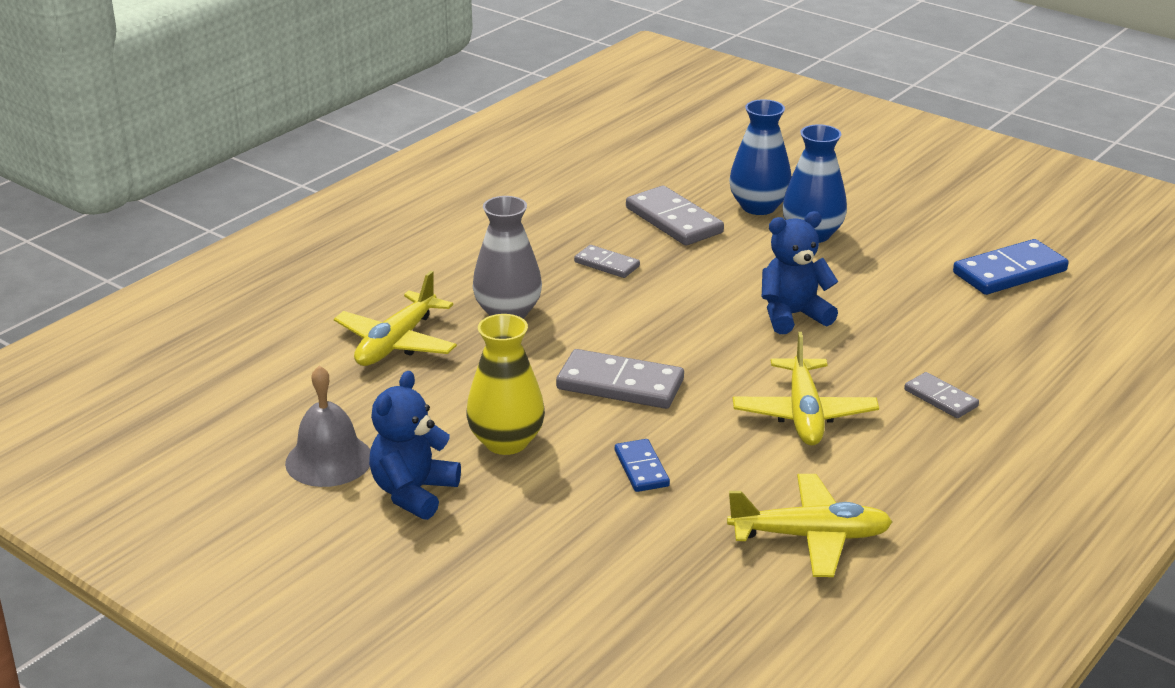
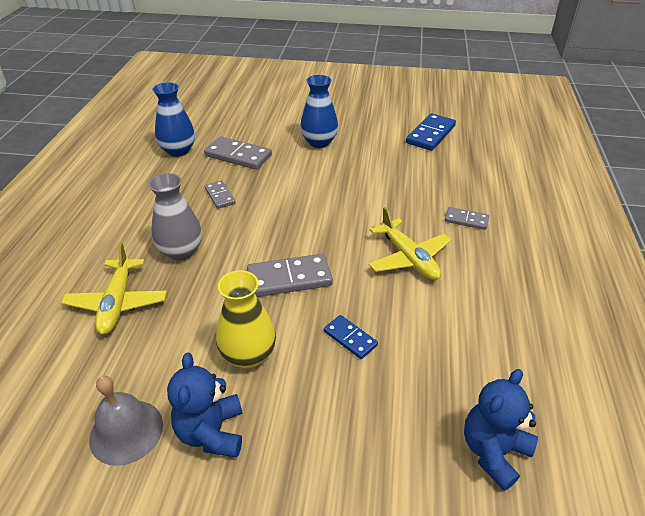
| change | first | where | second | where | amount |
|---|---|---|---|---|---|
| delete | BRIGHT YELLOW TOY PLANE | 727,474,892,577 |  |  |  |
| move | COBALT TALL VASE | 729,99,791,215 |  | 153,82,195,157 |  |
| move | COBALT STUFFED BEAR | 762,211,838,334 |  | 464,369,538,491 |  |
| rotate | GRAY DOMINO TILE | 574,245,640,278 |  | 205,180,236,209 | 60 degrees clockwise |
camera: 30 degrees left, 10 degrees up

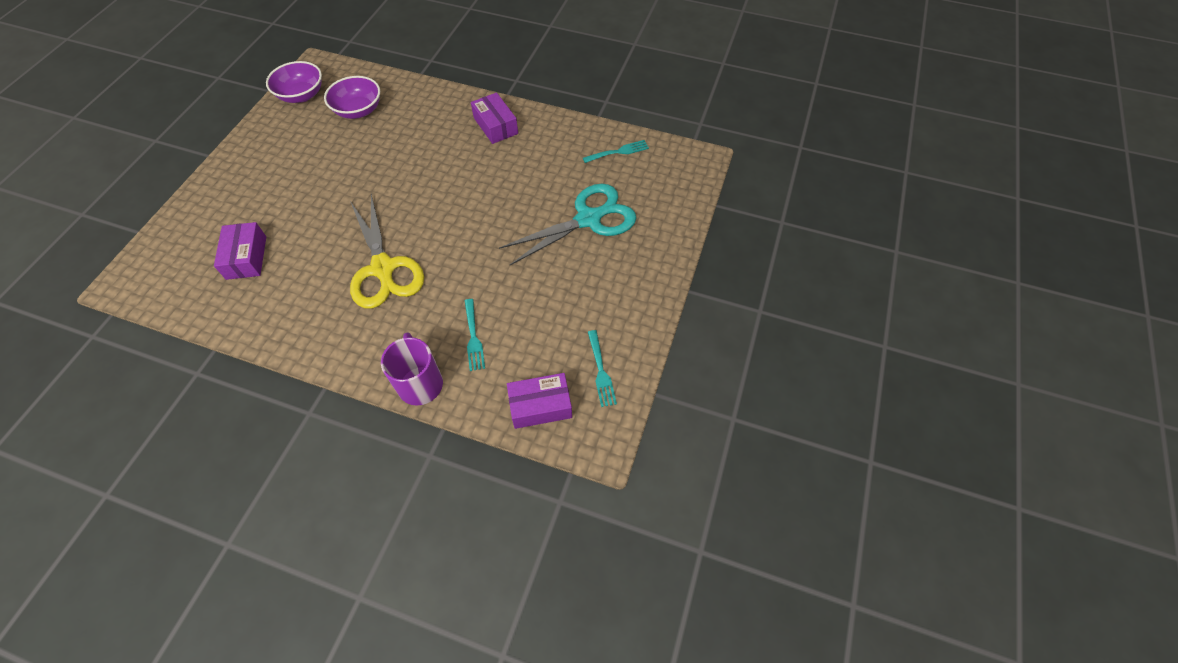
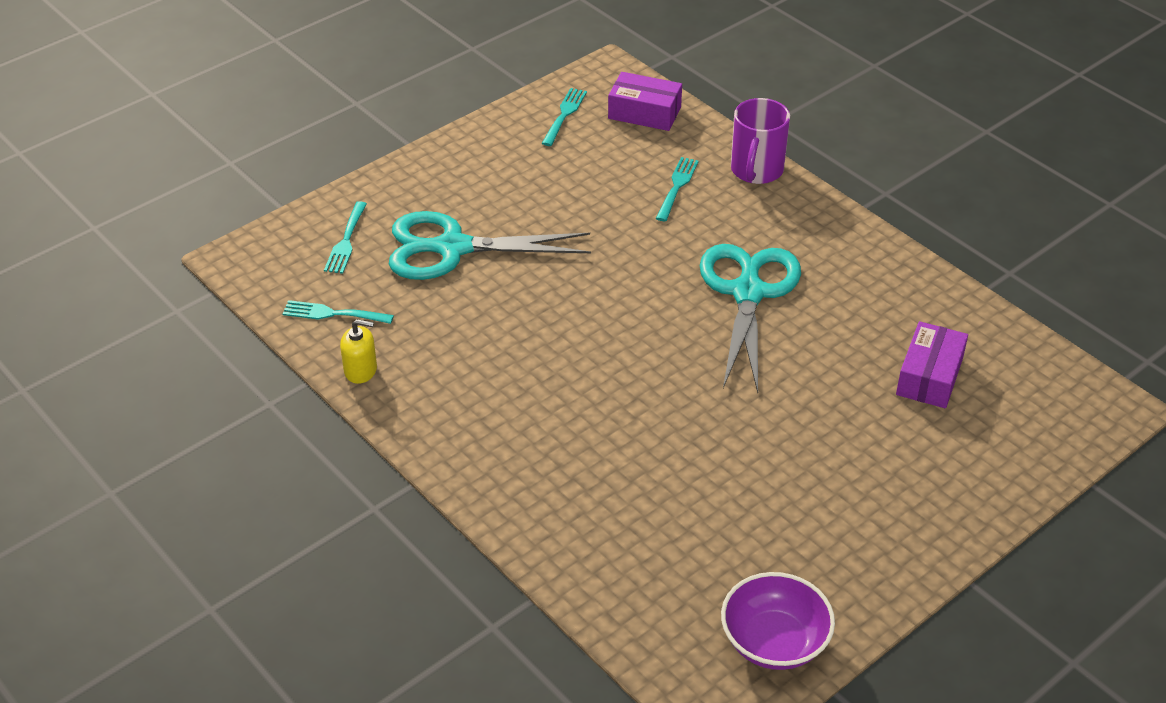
| change | first | where | second | where | amount |
|---|---|---|---|---|---|
| delete | PURPLE SERVING BOWL | 324,76,380,119 |  |  |  |
| delete | PURPLE PARCEL | 471,93,518,144 |  |  |  |
| insert |  |  | AQUA FORK | 324,201,367,274 |  |
| insert |  |  | BRIGHT YELLOW SOAP DISPENSER | 340,319,377,384 |  |
| recolor | BRIGHT YELLOW PAIR OF SCISSORS | 350,194,424,309 | AQUA PAIR OF SCISSORS | 700,244,801,393 |  |
camera: 150 degrees left, 15 degrees down

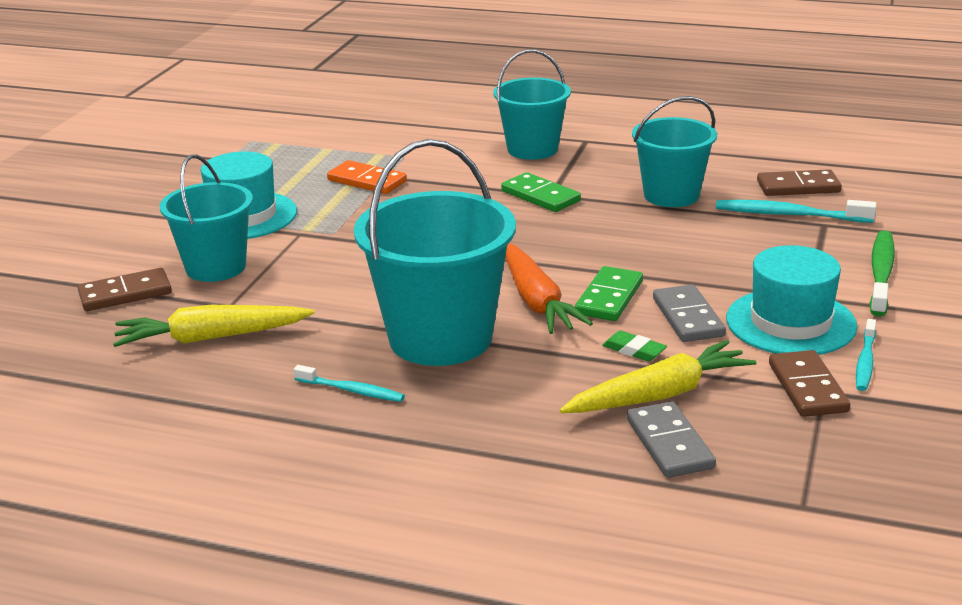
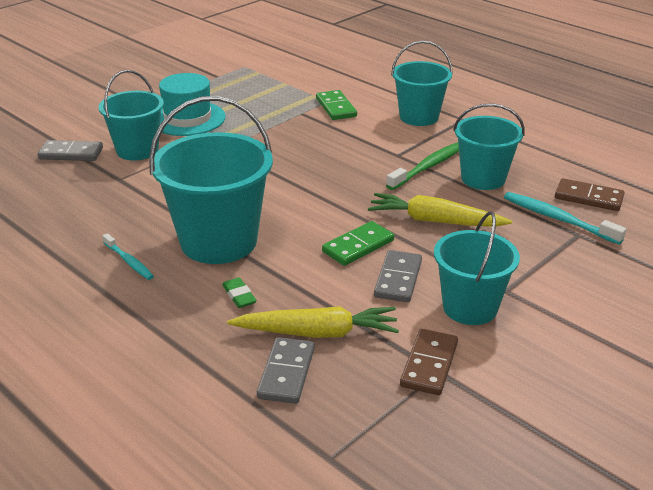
| change | first | where | second | where | amount |
|---|---|---|---|---|---|
| delete | BRIGHT ORANGE DOMINO TILE | 327,160,407,194 |  |  |  |
| delete | BRIGHT ORANGE ROOT VEGETABLE | 505,243,593,334 |  |  |  |
| delete | AQUA TOOTH BRUSH | 856,319,876,391 |  |  |  |
| move | BRIGHT YELLOW ROOT VEGETABLE | 113,305,315,347 |  | 368,193,512,227 |  |
| move | LEAF-GREEN DOMINO TILE | 501,172,581,212 |  | 316,90,357,120 |  |
| move | LEAF-GREEN GUM ERASER | 602,331,667,361 |  | 222,278,257,308 |  |
| move | LEAF-GREEN TOOTH BRUSH | 869,230,895,317 |  | 386,142,459,190 |  |
| replace | AQUA TALL HAT | 726,245,857,355 | AQUA SAND BUCKET | 434,211,520,325 |  |
| recolor | DARK BROWN DOMINO TILE | 78,268,172,311 | GRAY DOMINO TILE | 38,140,103,161 |  |
camera: 25 degrees right, 5 degrees up

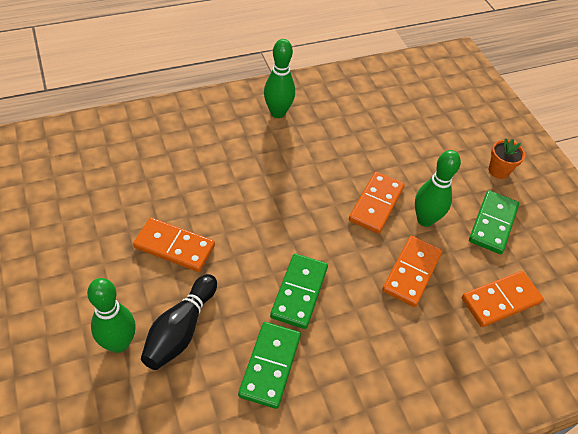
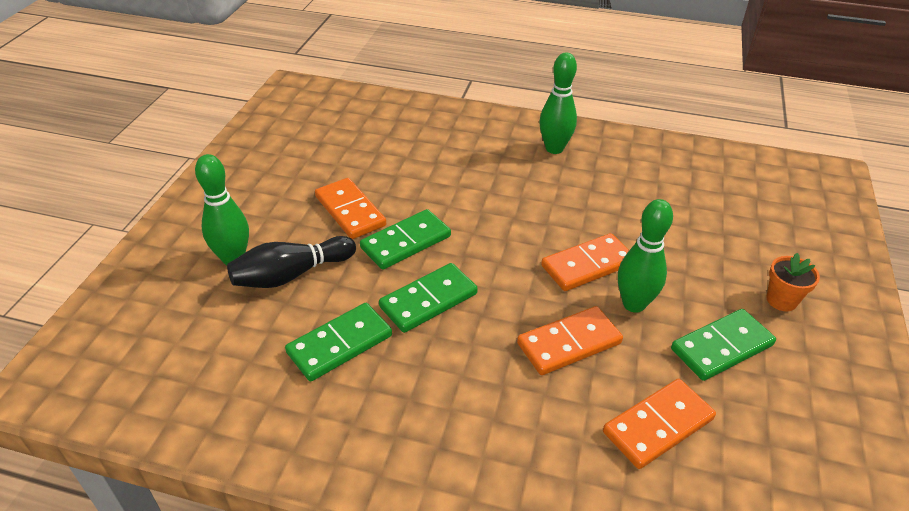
| change | first | where | second | where | amount |
|---|---|---|---|---|---|
| insert |  |  | LEAF-GREEN DOMINO TILE | 360,209,451,270 |  |
| rotate | BRIGHT ORANGE DOMINO TILE | 462,271,544,327 |  | 603,379,716,469 | 45 degrees counterclockwise |
camera: 40 degrees right, 10 degrees down

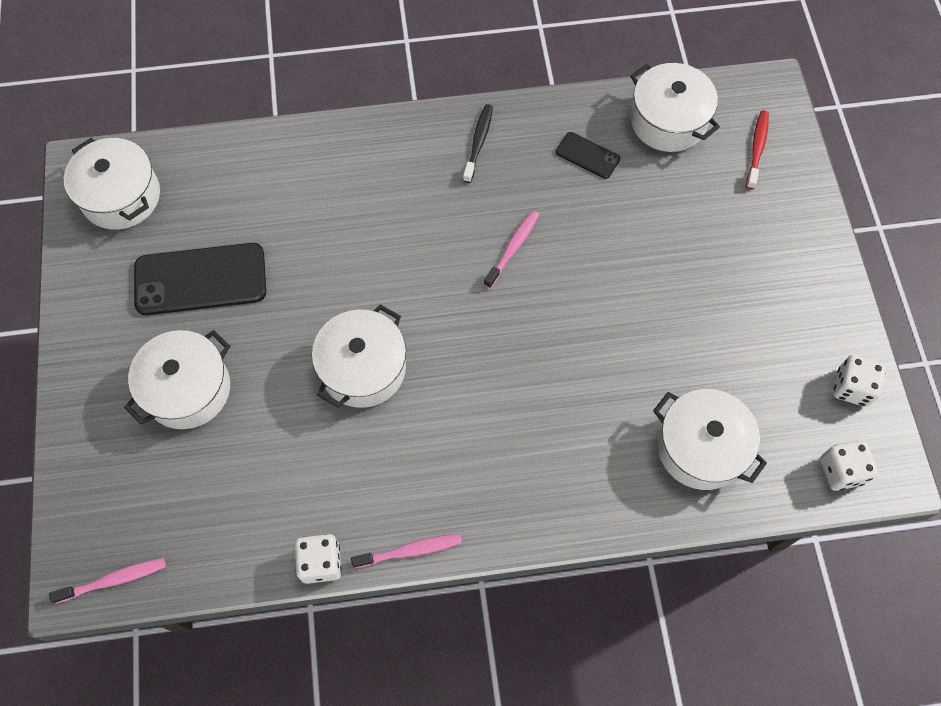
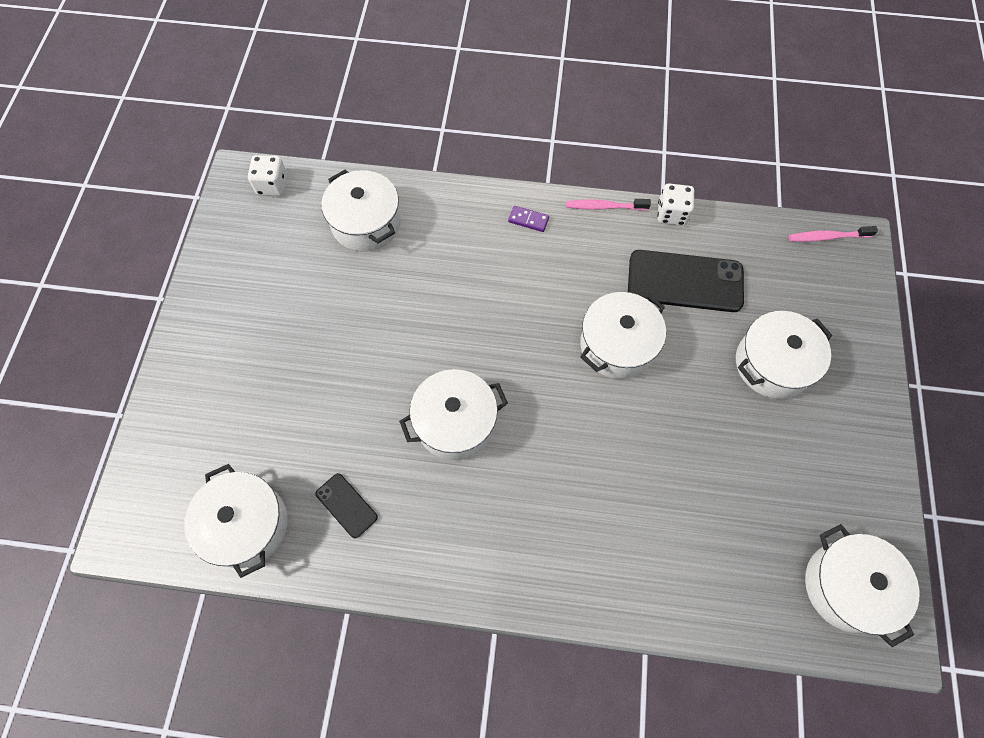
| change | first | where | second | where | amount |
|---|---|---|---|---|---|
| delete | EBONY TOOTH BRUSH | 463,104,493,183 |  |  |  |
| delete | CRIMSON TOOTH BRUSH | 746,110,769,189 |  |  |  |
| delete | PURE WHITE DICE | 833,355,886,407 |  |  |  |
| insert |  |  | PURPLE DOMINO TILE | 508,206,549,232 |  |
| move | EBONY MOBILE PHONE | 134,243,266,315 |  | 628,250,744,312 |  |
| replace | ROSY TOOTH BRUSH | 484,210,539,288 | PURE WHITE COOKING POT | 399,369,508,460 |  |
camera: 165 degrees left, 0 degrees up

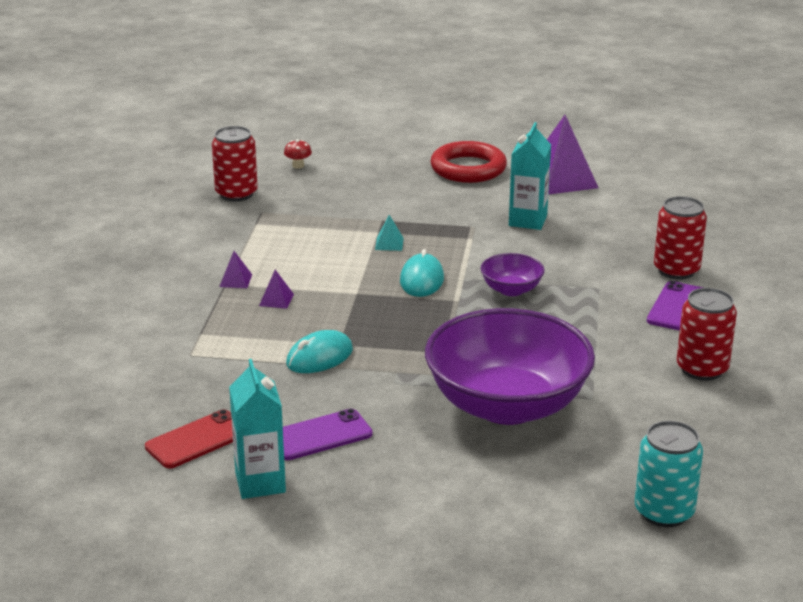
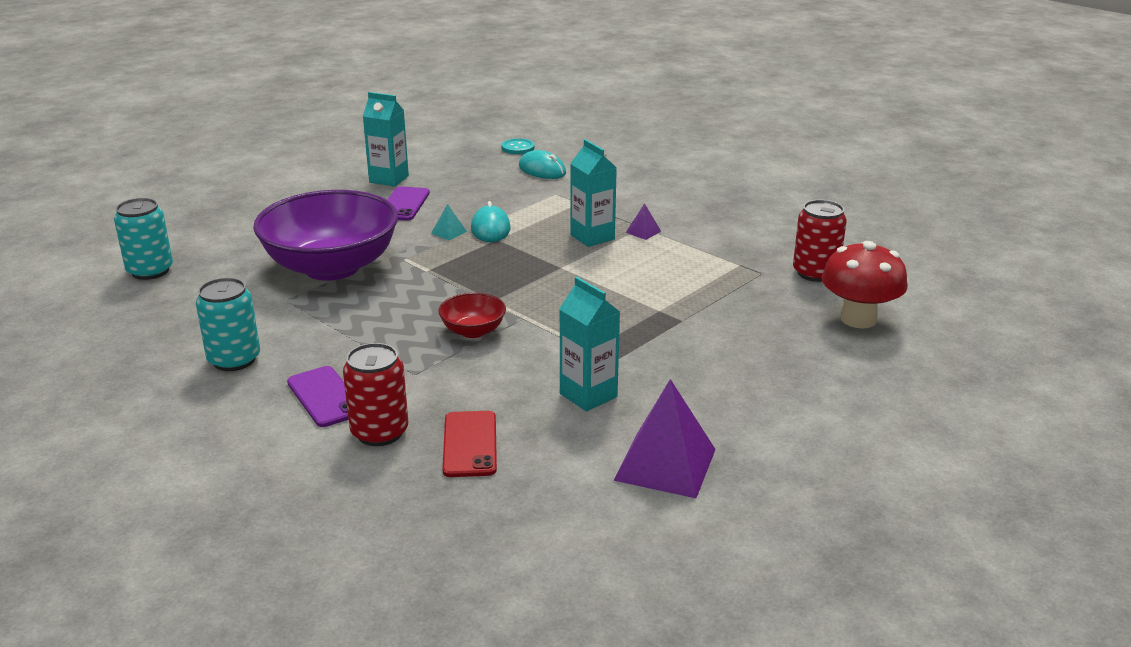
| change | first | where | second | where | amount |
|---|---|---|---|---|---|
| delete | CRIMSON TORUS | 430,141,507,183 |  |  |  |
| insert |  |  | AQUA SEWING BUTTON | 502,138,535,154 |  |
| move | CRIMSON MOBILE PHONE | 145,409,233,469 |  | 443,411,497,477 |  |
| move | AQUA PYRAMID | 375,215,404,251 |  | 431,204,467,240 |  |
| move | AQUA COMPUTER MOUSE | 400,249,444,297 |  | 519,150,566,179 |  |
| replace | PURPLE PYRAMID | 259,270,294,309 | AQUA MILK CARTON | 570,139,617,247 |  |
| recolor | PURPLE SERVING BOWL | 481,253,545,296 | CRIMSON SERVING BOWL | 438,293,506,338 |  |
| recolor | CRIMSON CAN | 677,288,737,381 | AQUA CAN | 196,278,260,371 |  |
| resize | CRIMSON MUSHROOM | 284,139,312,169 |  | 822,241,908,328 | x2.45 |
camera: 125 degrees right, 0 degrees up

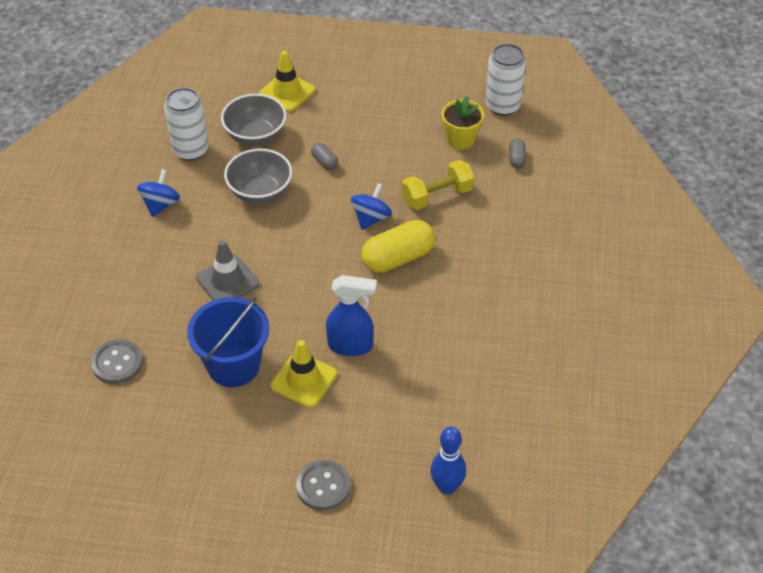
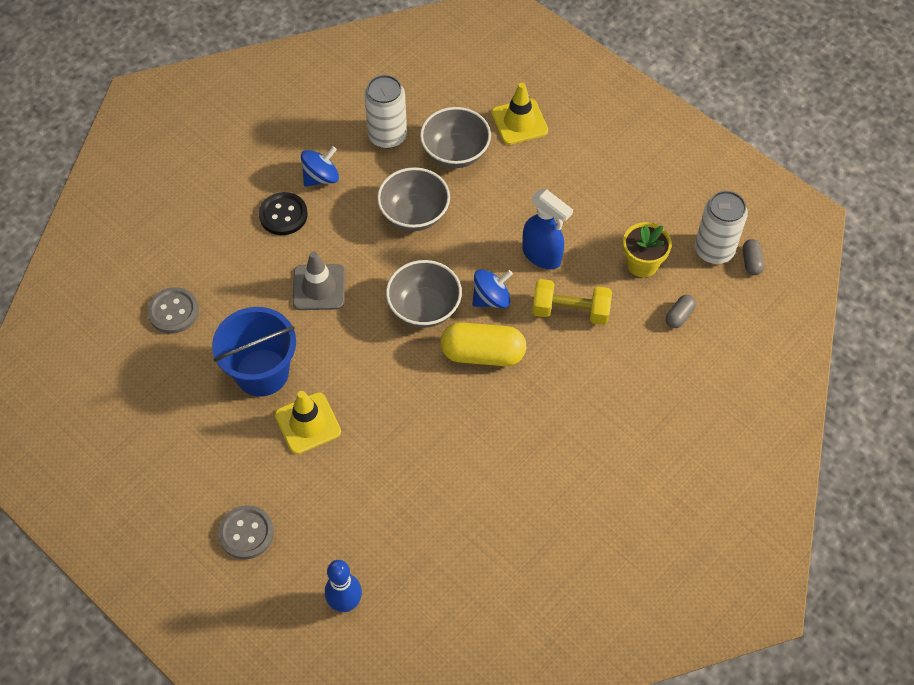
| change | first | where | second | where | amount |
|---|---|---|---|---|---|
| insert |  |  | EBONY SEWING BUTTON | 259,192,308,235 |  |
| insert |  |  | GRAY SERVING BOWL | 386,260,462,328 |  |
| move | GRAY CAPSULE | 311,143,338,170 |  | 743,239,764,275 |  |
| move | COBALT SPRAYER | 326,275,377,356 |  | 522,189,573,269 |  |
camera: 35 degrees right, 10 degrees up

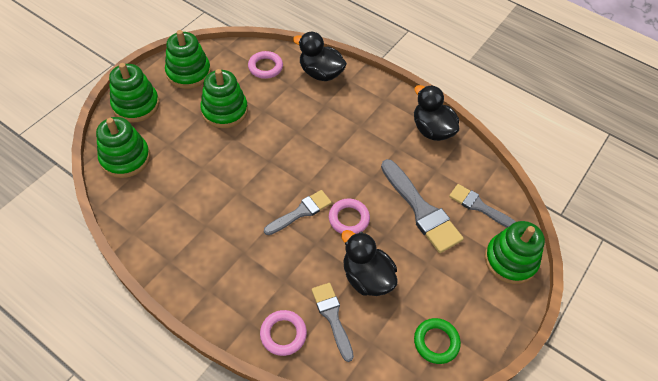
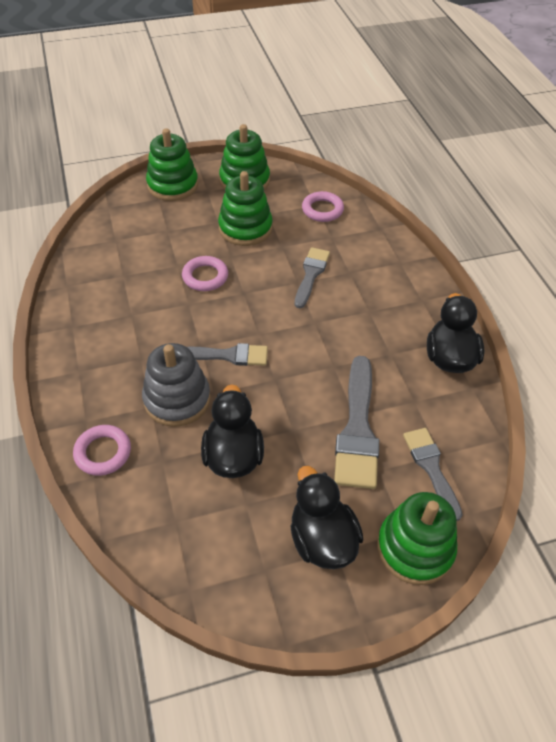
| change | first | where | second | where | amount |
|---|---|---|---|---|---|
| delete | LEAF-GREEN RING STACKER | 96,117,150,178 |  |  |  |
| delete | LEAF-GREEN TORUS | 414,318,461,364 |  |  |  |
| insert |  |  | GRAY RING STACKER | 142,343,210,427 |  |
| move | EBONY TOY DUCK | 293,32,347,81 |  | 290,466,363,569 |  |
| move | GRAY BRUSH | 312,283,354,362 |  | 295,247,330,308 |  |
| move | ROSY TORUS | 329,199,370,234 |  | 182,256,228,291 |  |
camera: 40 degrees right, 5 degrees down

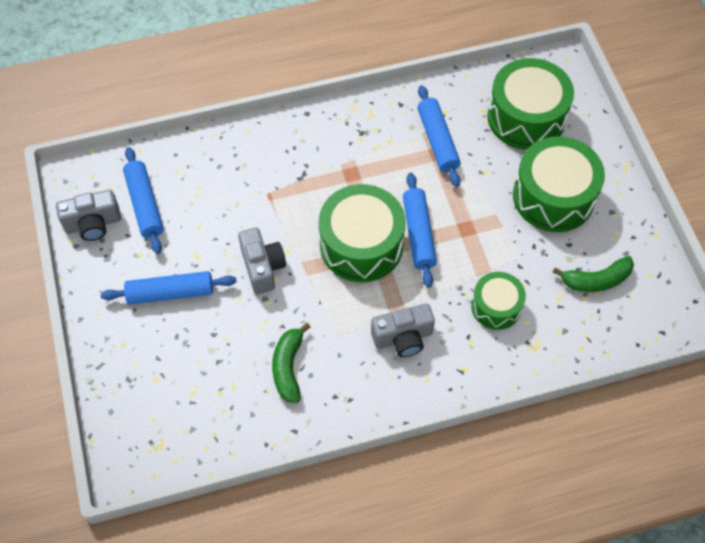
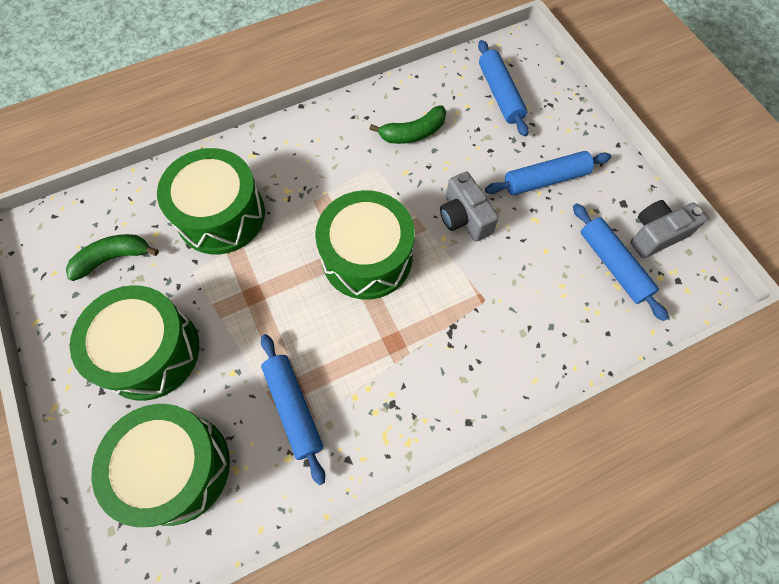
| change | first | where | second | where | amount |
|---|---|---|---|---|---|
| delete | GRAY CAMERA | 371,303,435,357 |  |  |  |
| move | COBALT PASTRY ROLLER | 403,173,437,288 |  | 478,40,529,137 |  |
| rotate | LEAF-GREEN BANANA FRUIT | 272,323,310,403 |  | 370,105,446,144 | 75 degrees clockwise |
| resize | LEAF-GREEN DRUM | 471,272,526,330 |  | 157,148,265,254 | x1.72 |
camera: 170 degrees right, 5 degrees up

